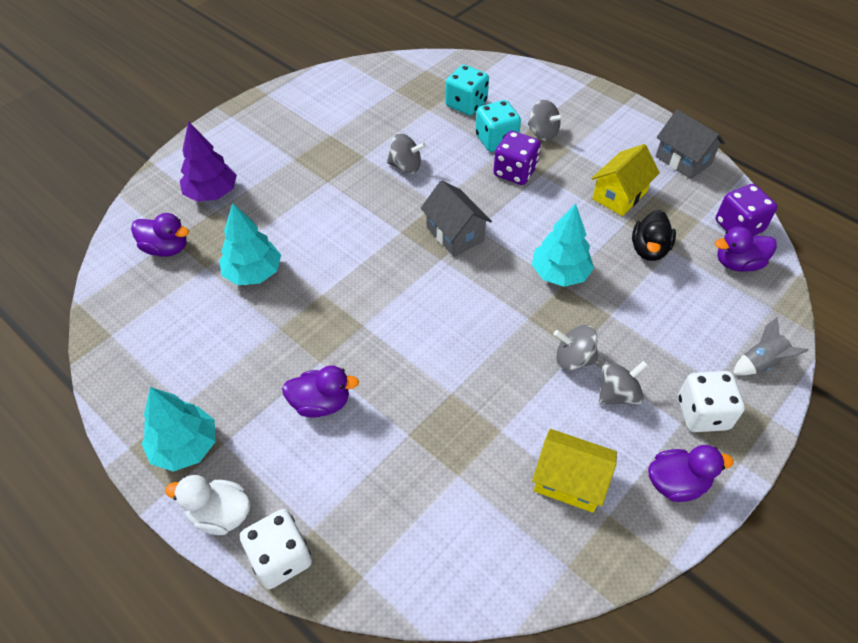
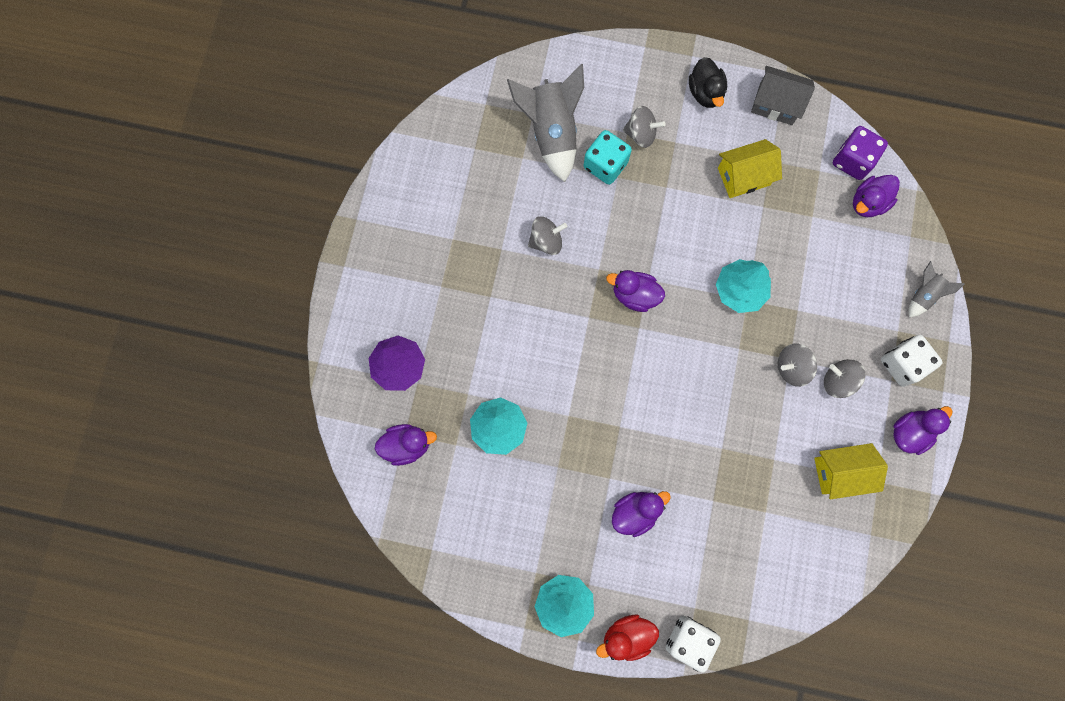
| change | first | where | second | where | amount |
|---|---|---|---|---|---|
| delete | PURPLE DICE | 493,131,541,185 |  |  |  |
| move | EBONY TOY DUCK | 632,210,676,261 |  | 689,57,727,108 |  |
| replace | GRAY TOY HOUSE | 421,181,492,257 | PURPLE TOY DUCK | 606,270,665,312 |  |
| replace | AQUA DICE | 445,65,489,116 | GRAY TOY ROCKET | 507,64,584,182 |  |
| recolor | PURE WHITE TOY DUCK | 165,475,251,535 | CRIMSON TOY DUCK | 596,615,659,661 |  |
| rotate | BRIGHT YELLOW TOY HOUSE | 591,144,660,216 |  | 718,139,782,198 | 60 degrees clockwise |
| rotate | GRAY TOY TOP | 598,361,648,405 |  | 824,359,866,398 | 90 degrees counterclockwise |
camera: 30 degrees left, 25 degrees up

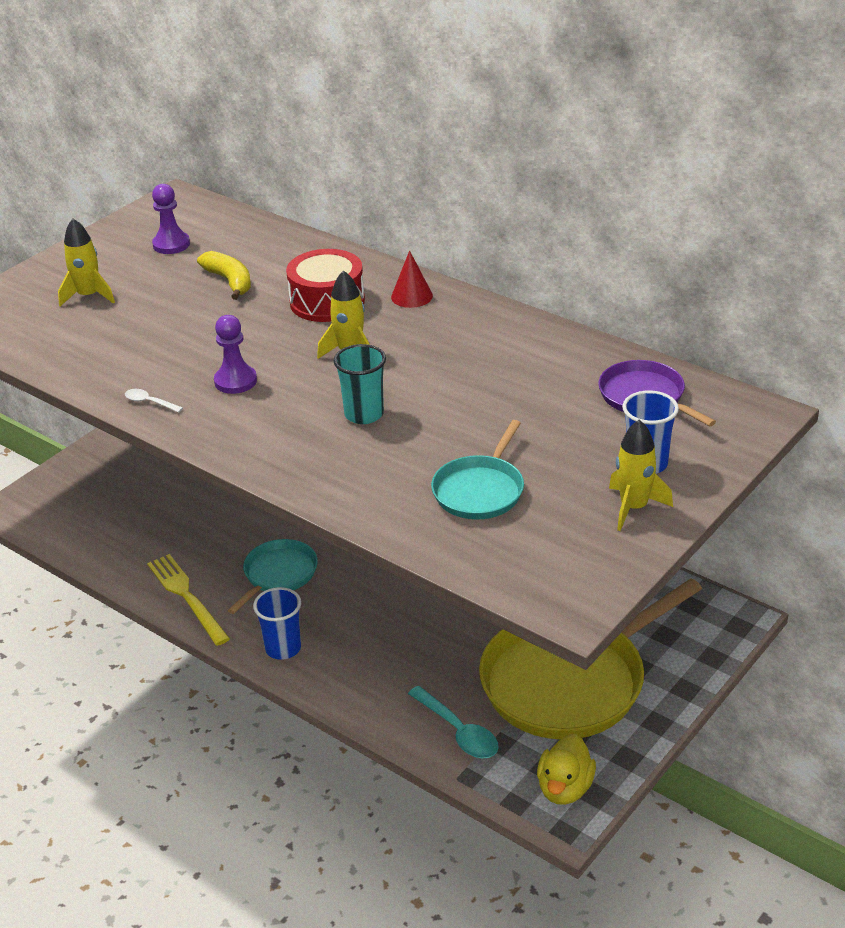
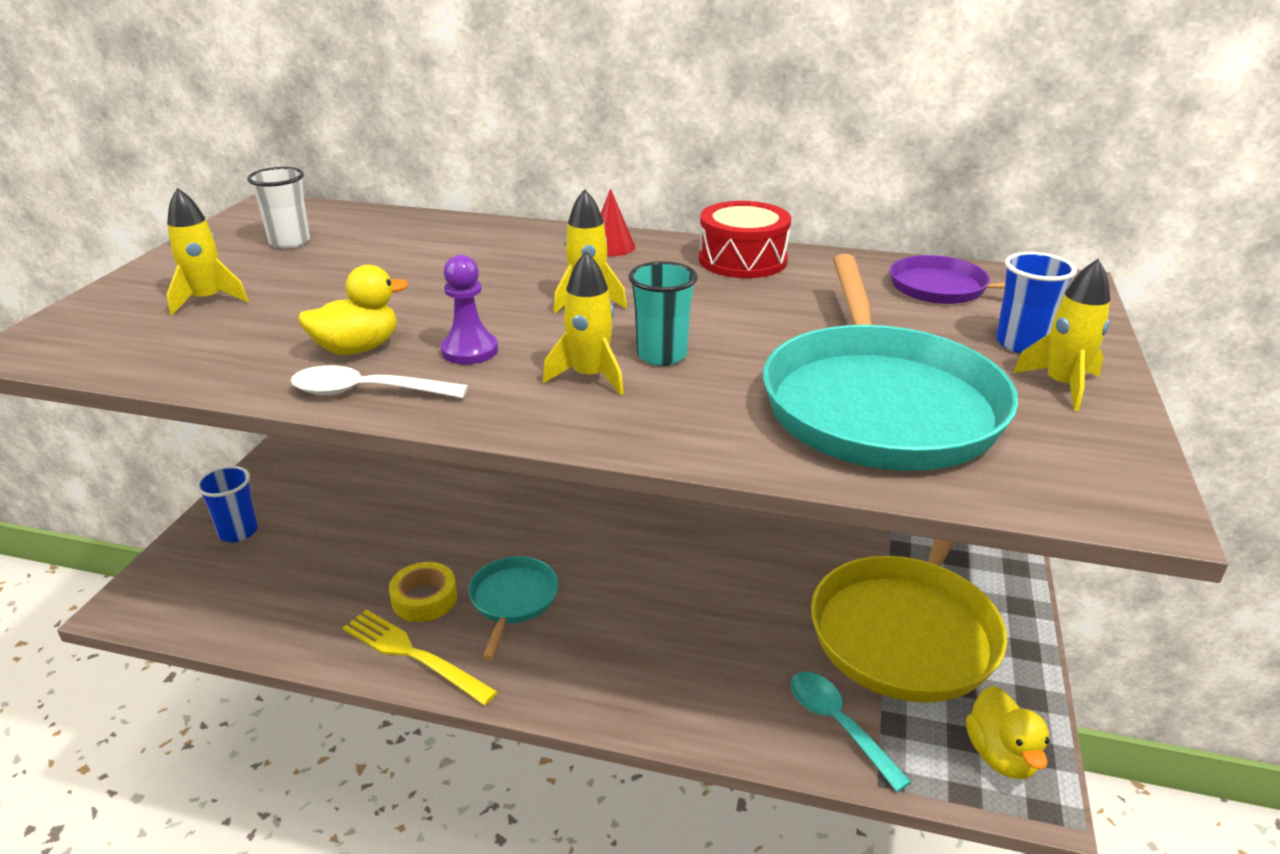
| change | first | where | second | where | amount |
|---|---|---|---|---|---|
| delete | BRIGHT YELLOW BANANA FRUIT | 197,251,251,300 |  |  |  |
| insert |  |  | BRIGHT YELLOW TOY DUCK | 298,265,408,355 |  |
| insert |  |  | BRIGHT YELLOW TAPE | 389,562,457,622 |  |
| insert |  |  | BRIGHT YELLOW TOY ROCKET | 543,252,624,395 |  |
| move | COBALT CUP | 253,587,301,660 |  | 196,466,258,542 |  |
| move | CRIMSON DRUM | 286,249,365,322 |  | 699,201,791,278 |  |
| replace | PURPLE CHESS PAWN | 152,184,190,254 | PURE WHITE CUP | 247,167,310,249 |  |
| rotate | AQUA TEASPOON | 408,686,499,758 |  | 791,672,912,792 | 150 degrees counterclockwise |
| resize | PURE WHITE TEASPOON | 125,389,183,413 |  | 291,365,468,398 | x1.89 |
| resize | AQUA FRYING PAN | 431,420,524,519 |  | 763,254,1018,471 | x1.99 |
camera: 25 degrees left, 5 degrees down

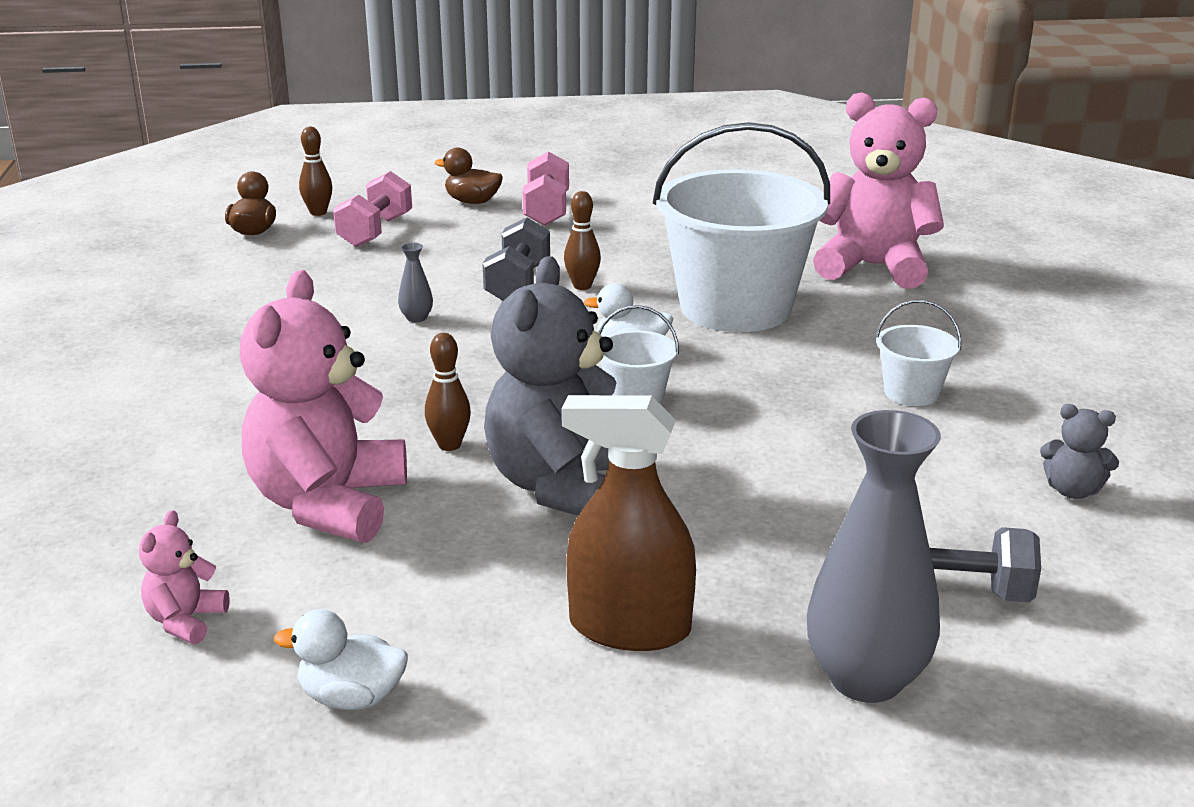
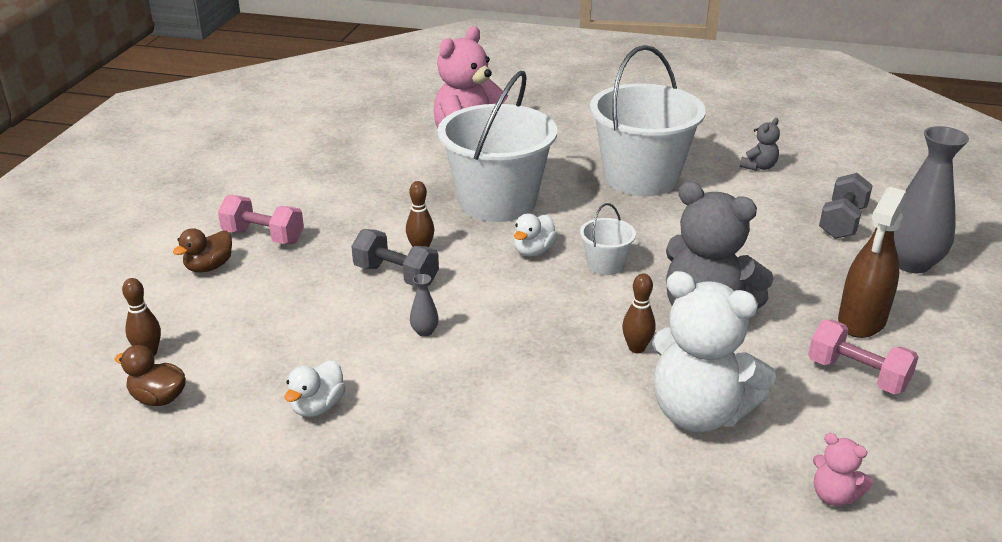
| change | first | where | second | where | amount |
|---|---|---|---|---|---|
| move | PURE WHITE TOY DUCK | 274,609,408,710 |  | 285,360,346,417 |  |
| move | ROSY FREE WEIGHT | 333,171,412,247 |  | 808,320,919,394 |  |
| recolor | ROSY STUFFED BEAR | 240,270,407,543 | PURE WHITE STUFFED BEAR | 652,271,776,432 |  |
| resize | PURE WHITE SAND BUCKET | 875,300,961,406 |  | 590,45,705,196 | x2.31 |
camera: 70 degrees left, 5 degrees up

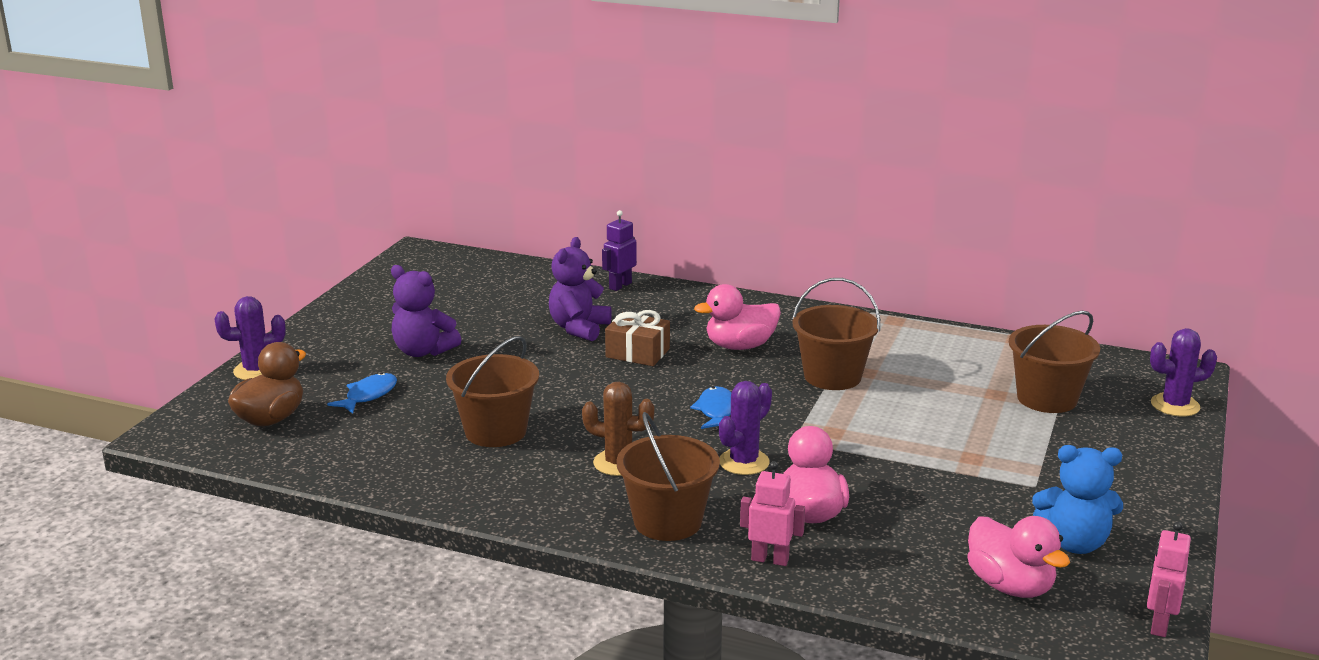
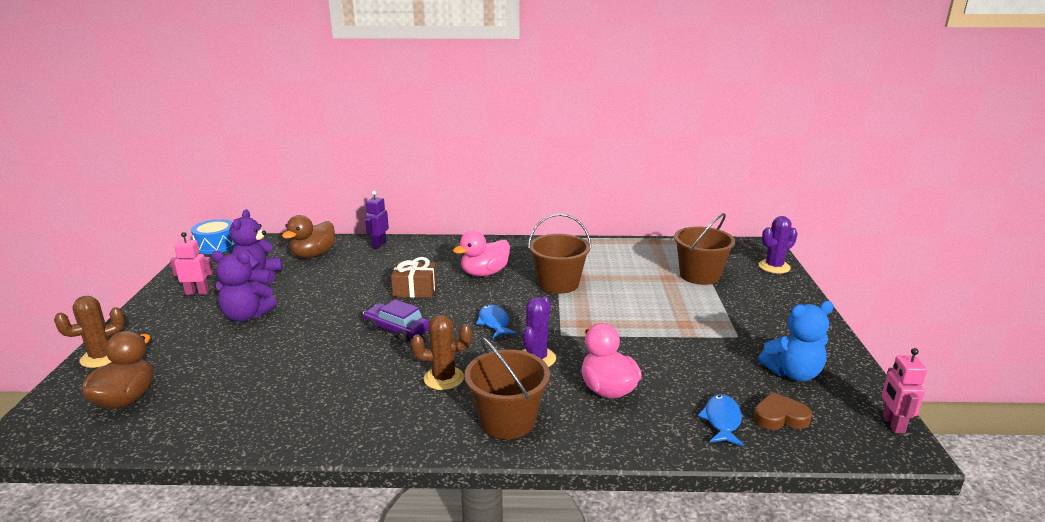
| change | first | where | second | where | amount |
|---|---|---|---|---|---|
| delete | DARK BROWN SAND BUCKET | 446,336,539,447 |  |  |  |
| insert |  |  | COBALT DRUM | 191,219,236,254 |  |
| insert |  |  | DARK BROWN TOY DUCK | 282,215,335,258 |  |
| insert |  |  | PURPLE CAR | 363,299,430,342 |  |
| move | COBALT TOY FISH | 327,372,397,414 |  | 698,394,744,446 |  |
| move | PURPLE STUFFED BEAR | 549,237,612,341 |  | 229,210,282,284 |  |
| move | ROSY ROBOT | 740,461,805,566 |  | 170,232,213,295 |  |
| replace | ROSY TOY DUCK | 967,516,1070,598 | DARK BROWN LOVE HEART | 754,392,812,430 |  |
| recolor | PURPLE CACTUS | 214,296,286,380 | DARK BROWN CACTUS | 54,296,125,368 |  |
camera: 20 degrees left, 0 degrees up

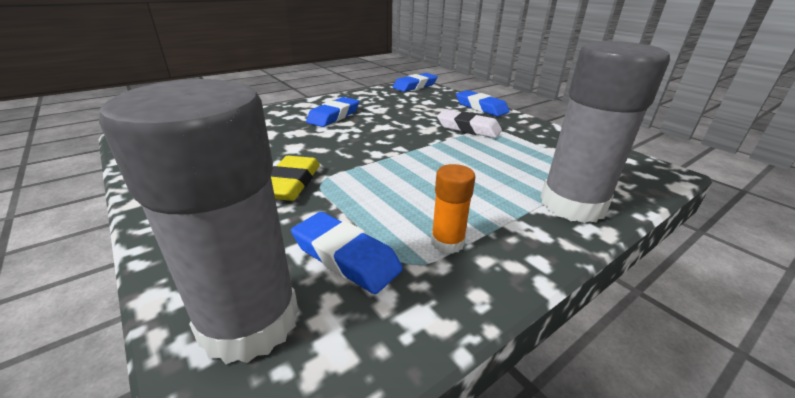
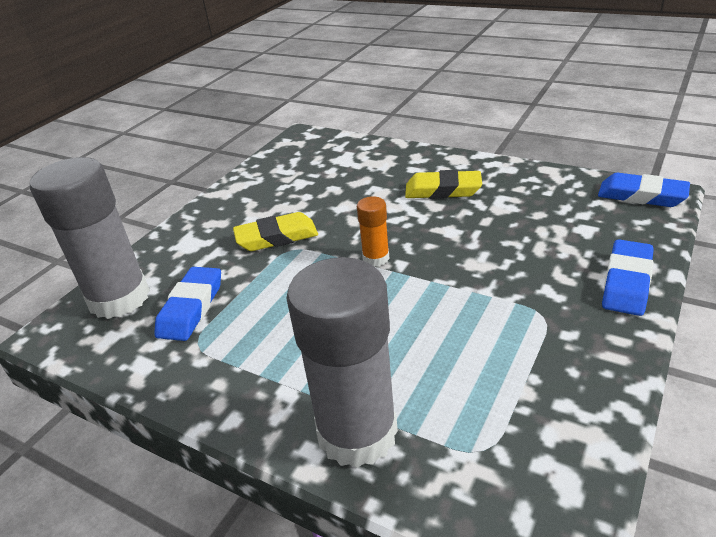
| change | first | where | second | where | amount |
|---|---|---|---|---|---|
| delete | PURE WHITE GUM ERASER | 437,109,502,138 |  |  |  |
| move | BRIGHT ORANGE GLUE | 431,164,475,254 |  | 357,196,390,267 |  |
| recolor | COBALT GUM ERASER | 306,97,359,127 | BRIGHT YELLOW GUM ERASER | 405,170,482,199 |  |
camera: 70 degrees right, 5 degrees up

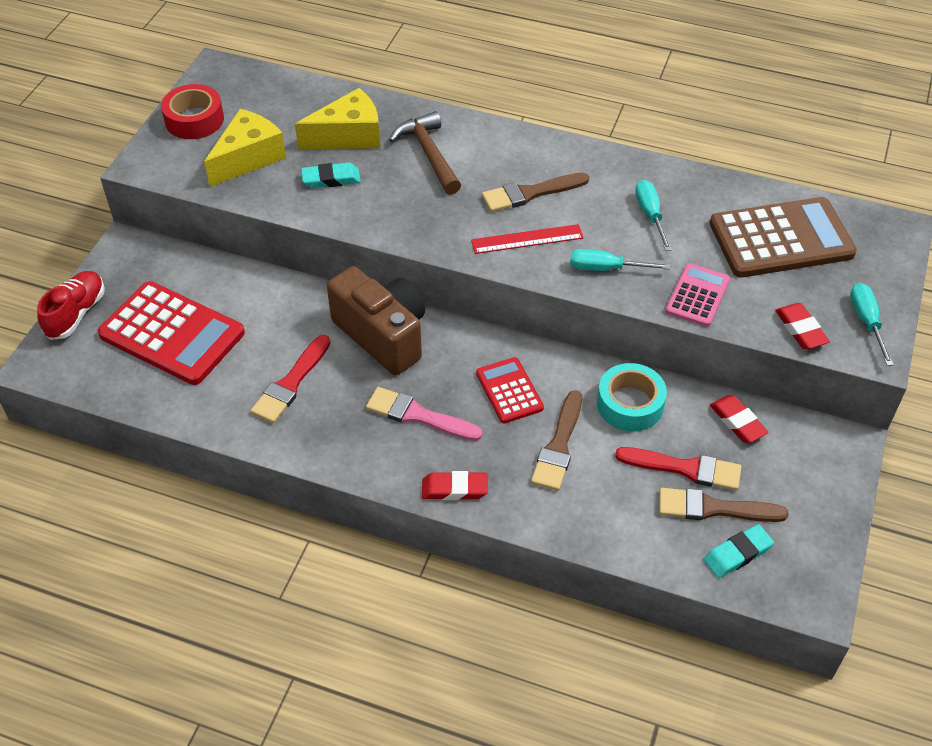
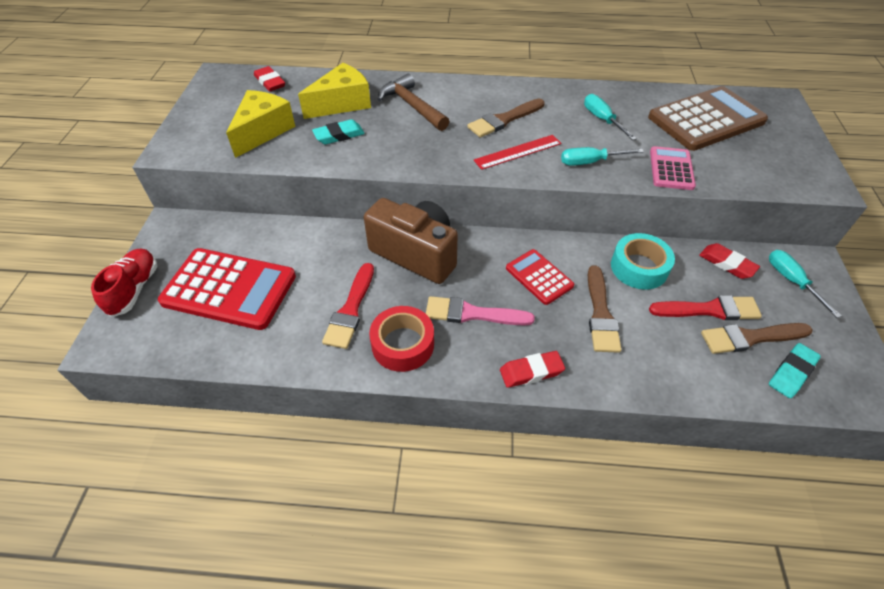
| change | first | where | second | where | amount |
|---|---|---|---|---|---|
| move | CRIMSON TAPE | 161,84,224,139 |  | 369,306,434,372 |  |
| move | CRIMSON GUM ERASER | 775,303,830,349 |  | 254,66,285,92 |  |
| move | AQUA HAND SCREWDRIVER | 850,283,894,366 |  | 769,250,842,318 |  |
camera: 15 degrees left, 0 degrees up

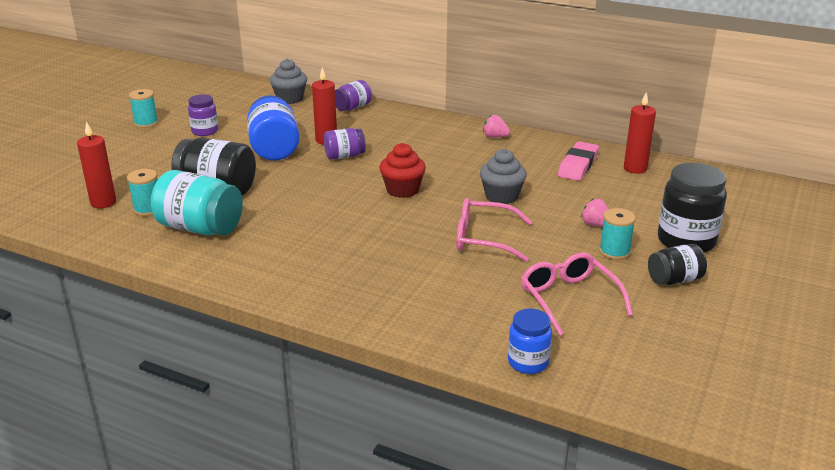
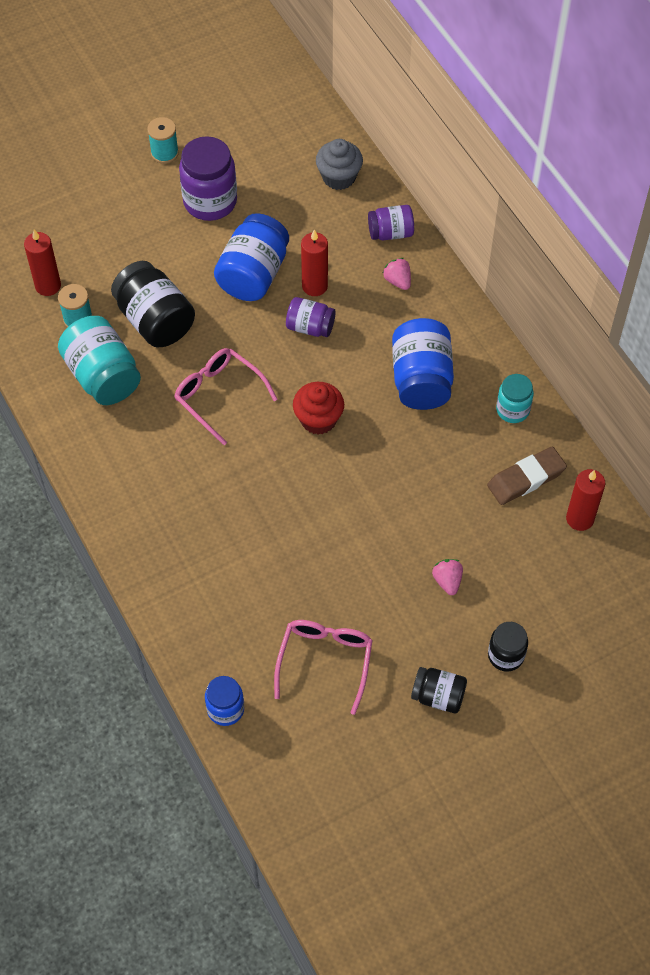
| change | first | where | second | where | amount |
|---|---|---|---|---|---|
| delete | GRAY CUPCAKE | 480,149,527,204 |  |  |  |
| delete | AQUA SPOOL | 599,208,636,260 |  |  |  |
| insert |  |  | COBALT PRESERVE JAR | 392,318,454,410 |  |
| insert |  |  | AQUA PRESERVE JAR | 496,374,534,423 |  |
| move | ROSY SPECTACLES | 456,198,532,262 |  | 174,348,277,445 |  |
| move | ROSY STRAWBERRY | 483,114,510,138 |  | 383,258,411,290 |  |
| recolor | ROSY GUM ERASER | 558,141,599,181 | DARK BROWN GUM ERASER | 487,447,567,505 |  |
| resize | PURPLE PRESERVE JAR | 188,94,218,136 |  | 179,136,237,221 | x1.72 |
| resize | EBONY PRESERVE JAR | 658,163,727,253 |  | 488,622,528,672 | x0.58 |
camera: 35 degrees right, 30 degrees up

